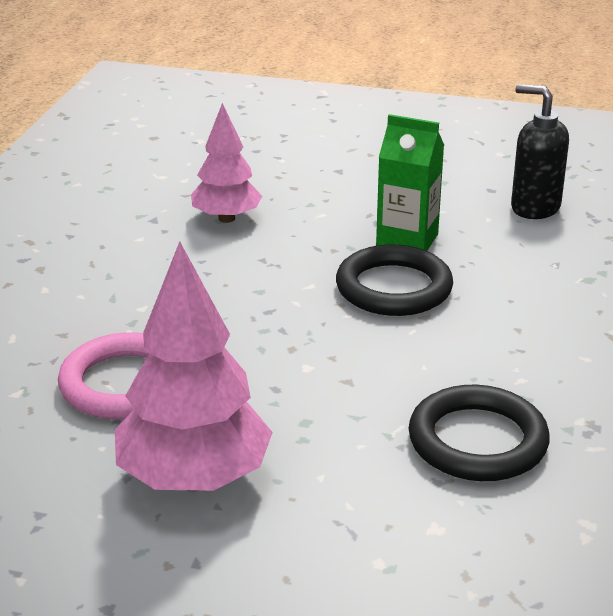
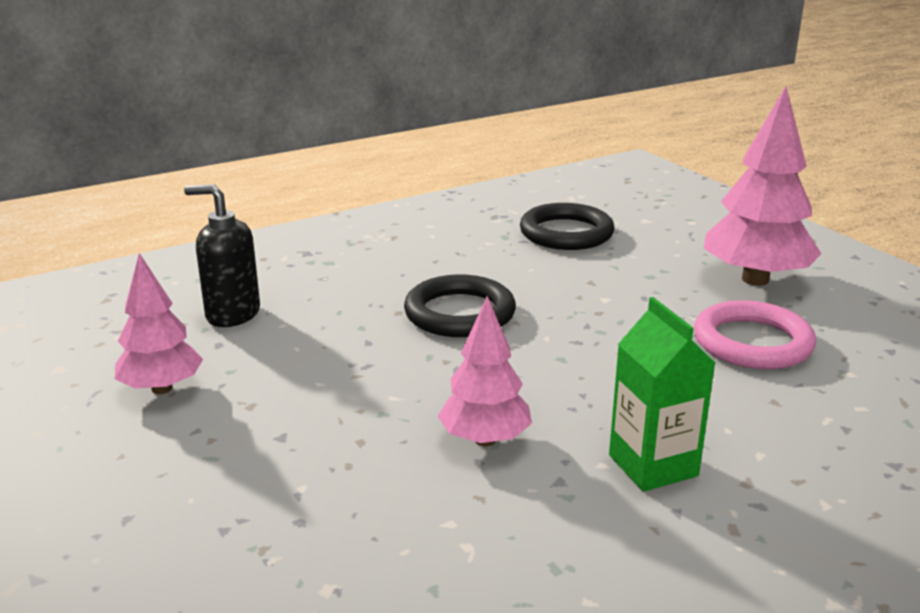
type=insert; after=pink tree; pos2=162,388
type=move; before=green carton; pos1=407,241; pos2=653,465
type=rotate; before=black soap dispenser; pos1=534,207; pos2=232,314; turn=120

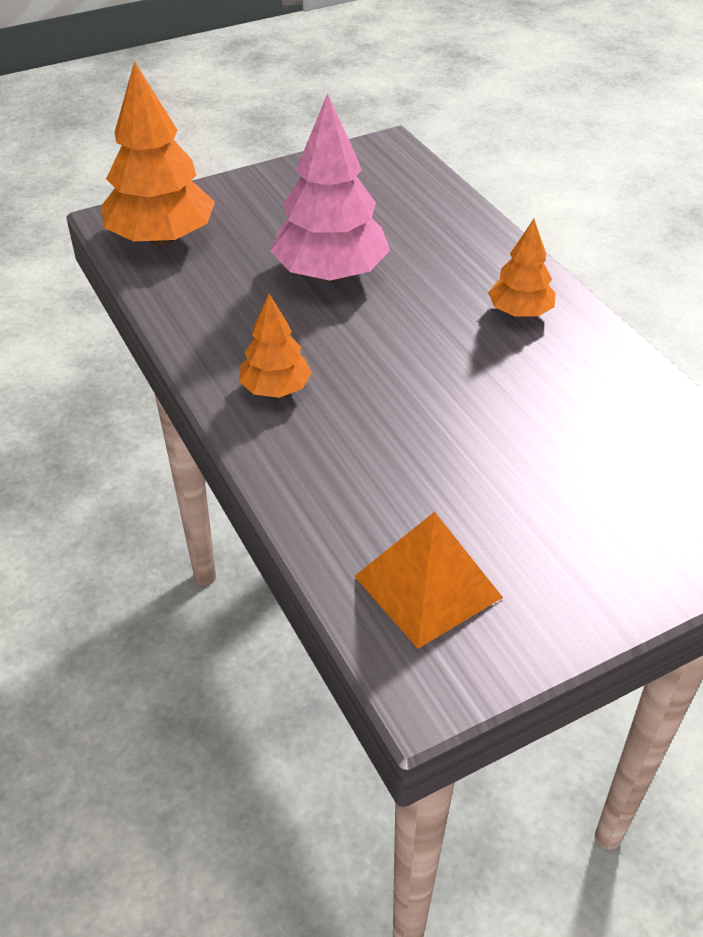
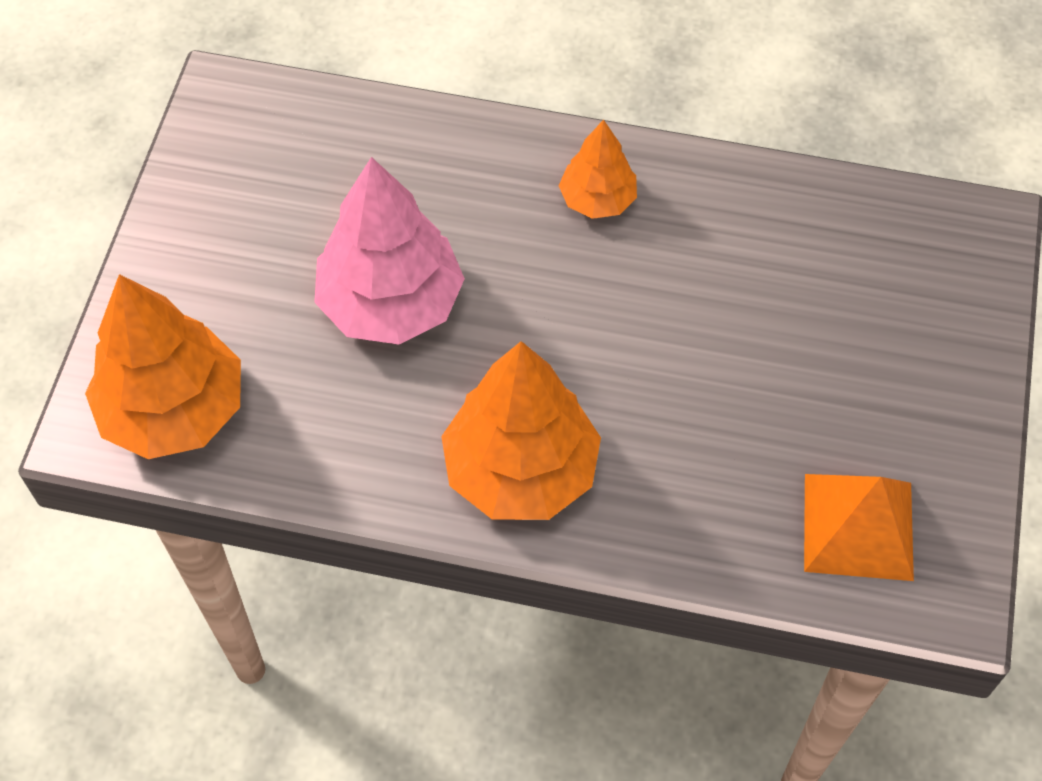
type=resize; before=orange tree; pos1=275,389; pos2=520,470; scale=1.81

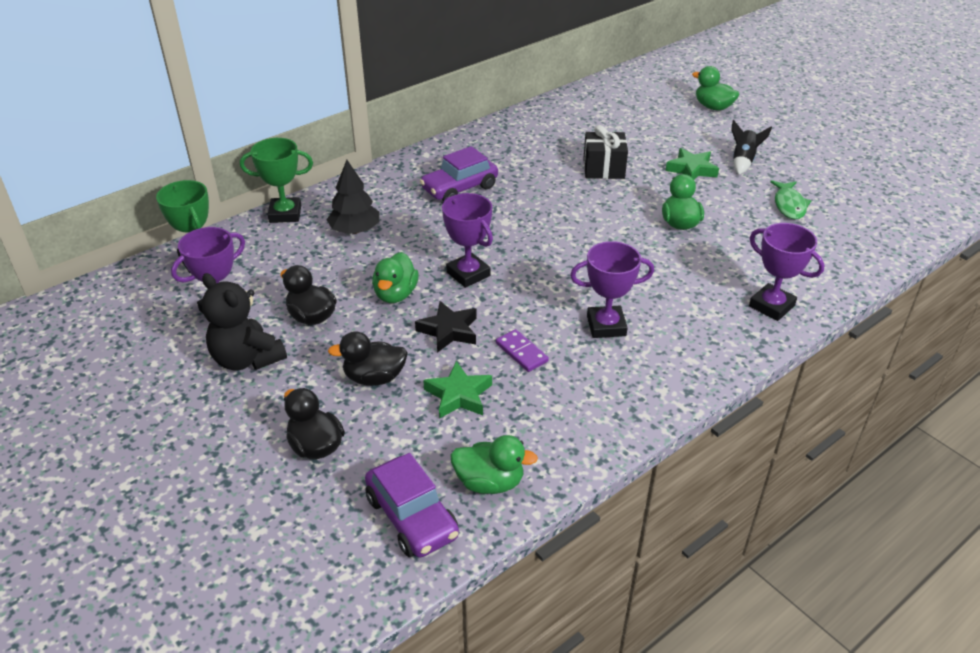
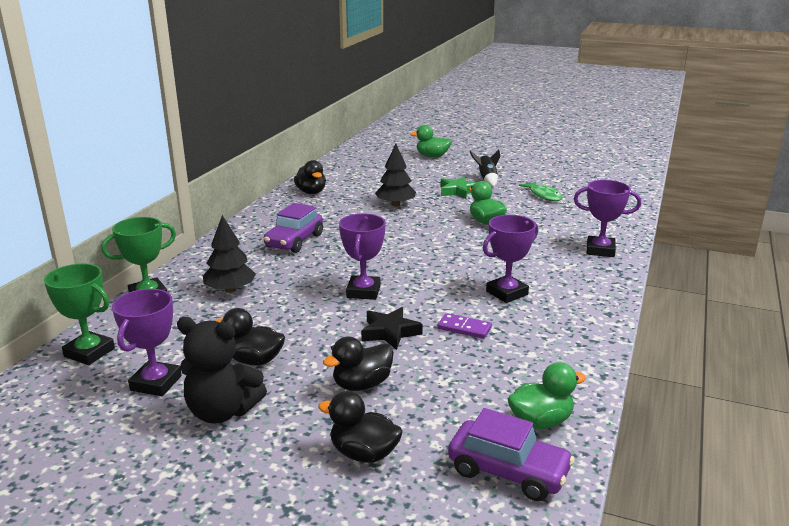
type=delete; before=green duck; pos1=395,294
type=delete; before=green star; pos1=459,395
type=insert; after=black duck; pos2=311,192
type=replace; before=black gift; after=black tree; pos1=603,169; pos2=395,204
type=rotate; before=purple trophy; pos1=468,274; pos2=363,292; turn=75

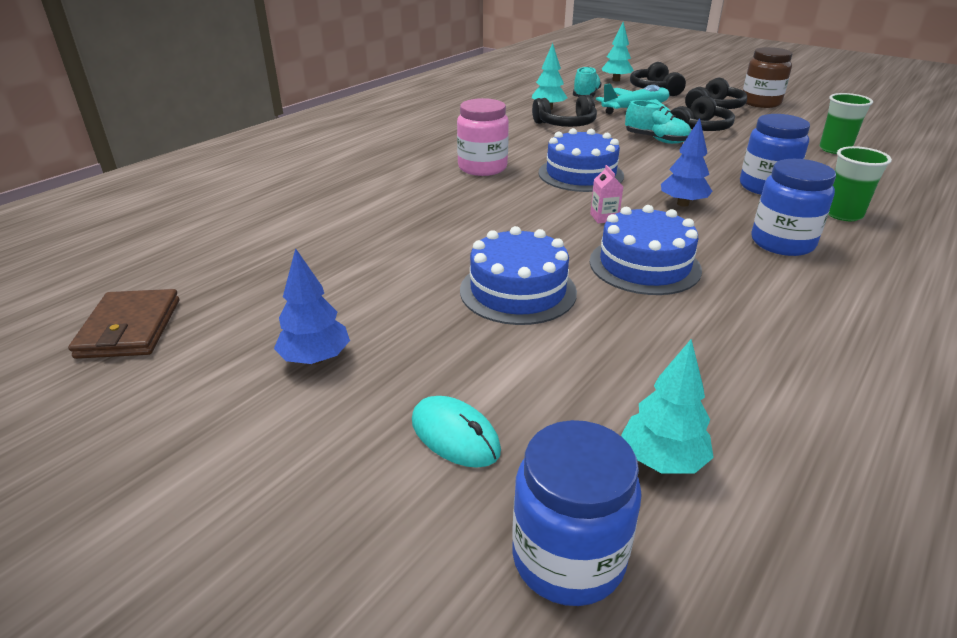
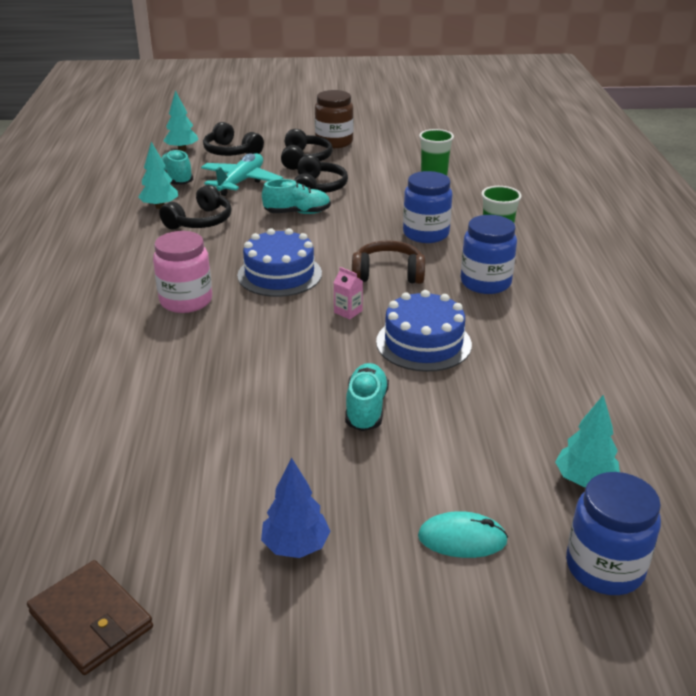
type=replace; before=blue cake; after=turquoise shoe; pos1=518,291; pos2=366,408
type=replace; before=blue tree; after=brown headphones; pos1=682,204; pos2=388,274

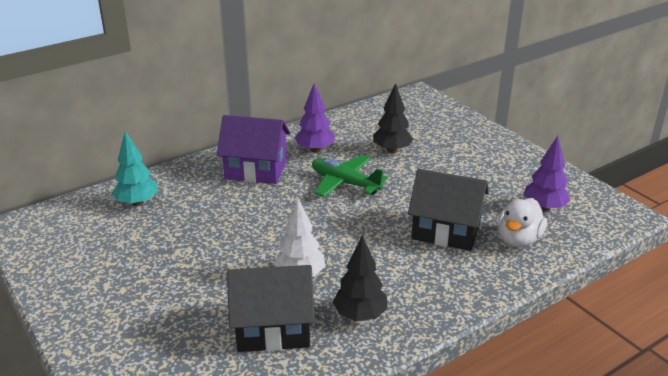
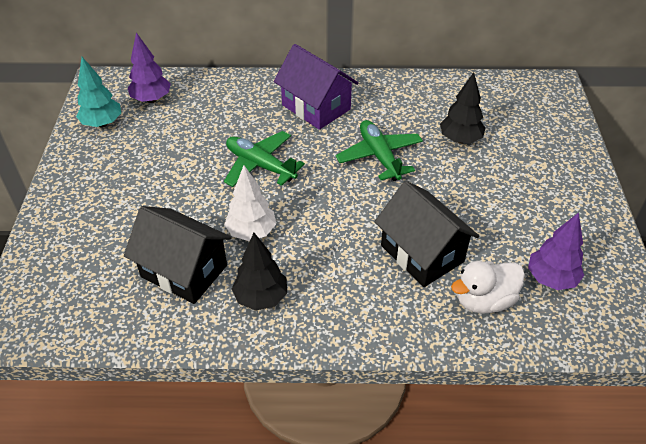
type=insert; after=green plane; pos2=260,165
type=move; before=turquoise tree; pos1=137,202; pos2=102,123
type=move; before=purple tree; pos1=315,150; pos2=152,99

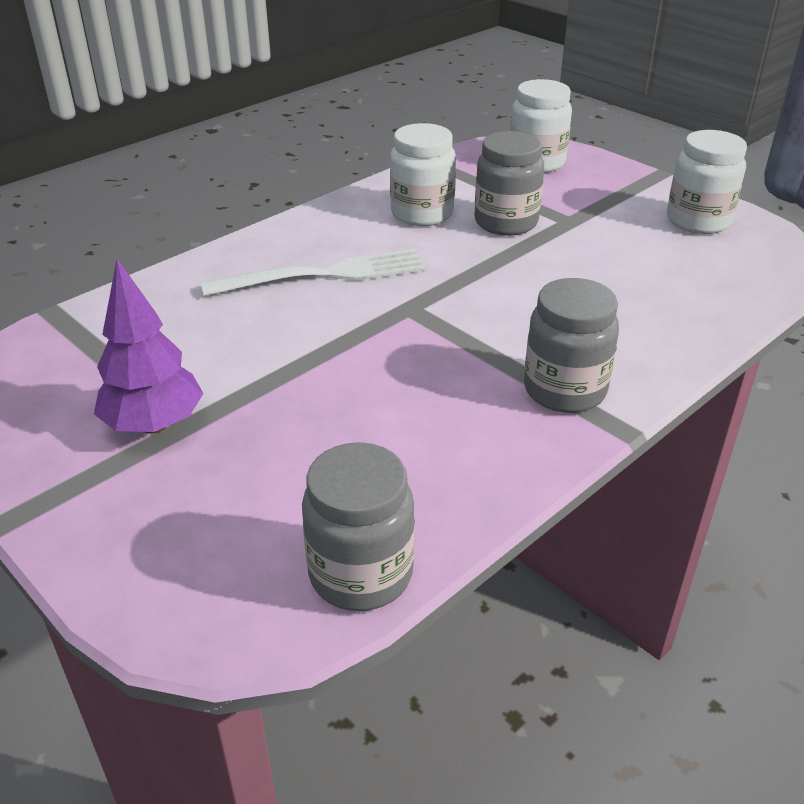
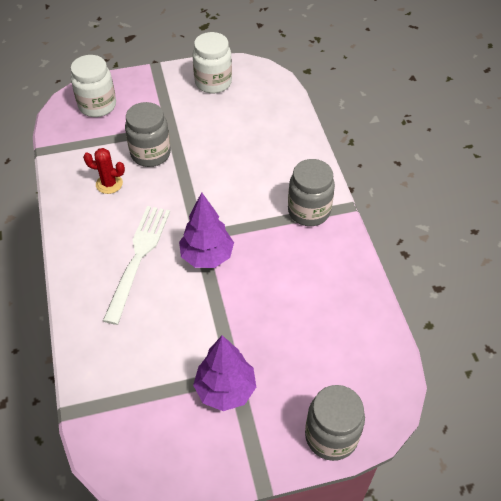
type=insert; after=purple tree; pos2=207,256
type=move; before=grey jar; pos1=361,574; pos2=331,436
type=replace; before=white jar; after=red cactus; pos1=422,213; pos2=109,184

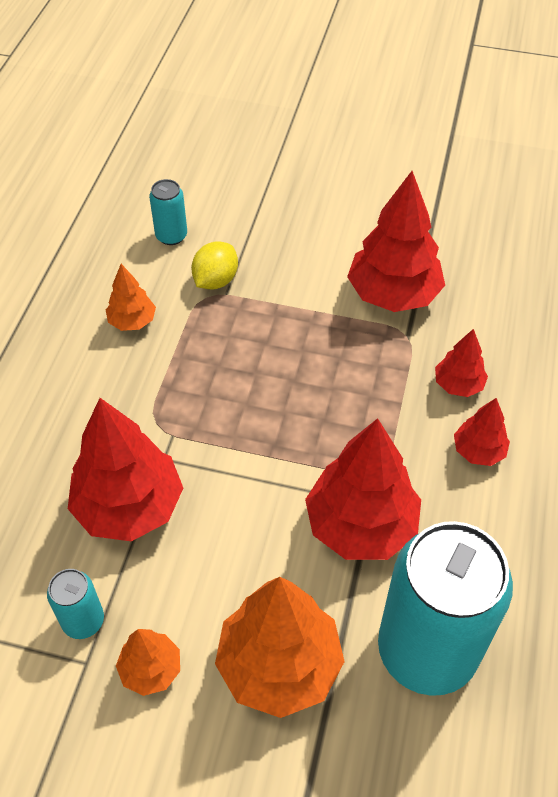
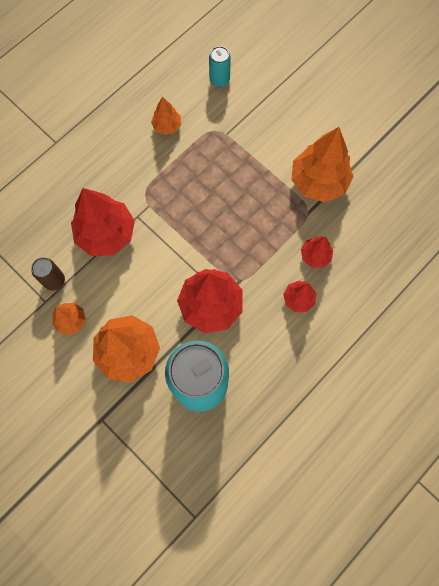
type=delete; before=yellow lemon; pos1=215,280
type=recolor; before=turquoise can; after=brown can; pos1=83,621; pos2=54,280
type=recolor; before=red tree; after=orange tree; pos1=393,294; pos2=318,181

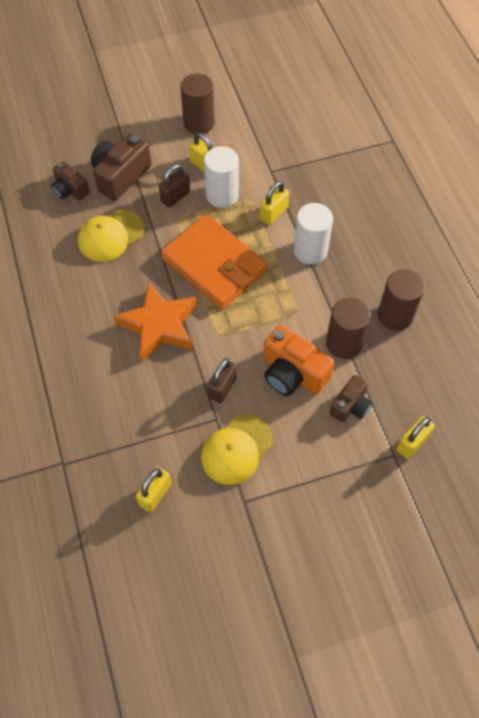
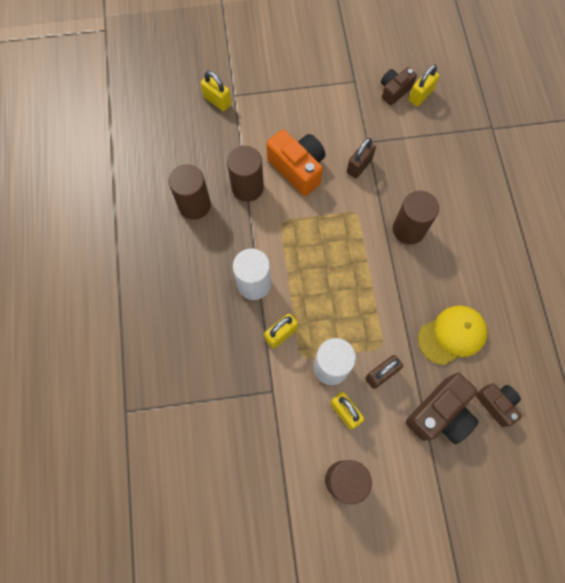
type=delete; before=orange wallet; pos1=214,265
type=delete; before=yellow cap; pos1=236,449
type=move; before=brown camera; pos1=350,406; pos2=394,91
type=replace; before=orange star; after=brown cylinder; pos1=159,326; pos2=408,229
type=rotate; before=yellow padlock; pos1=412,443; pos2=217,101; turn=75

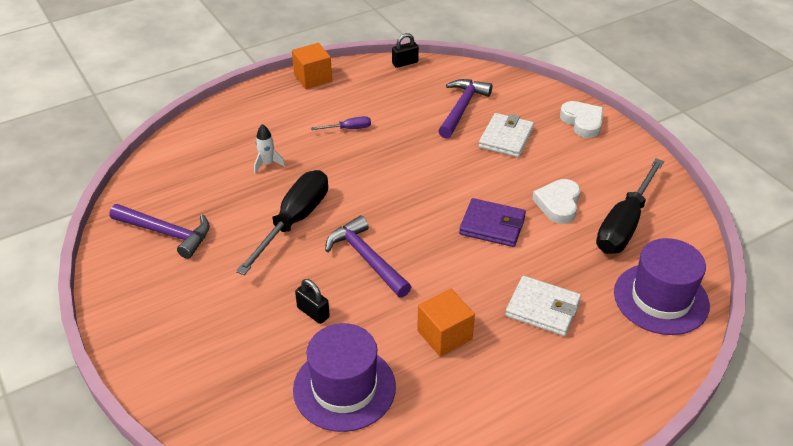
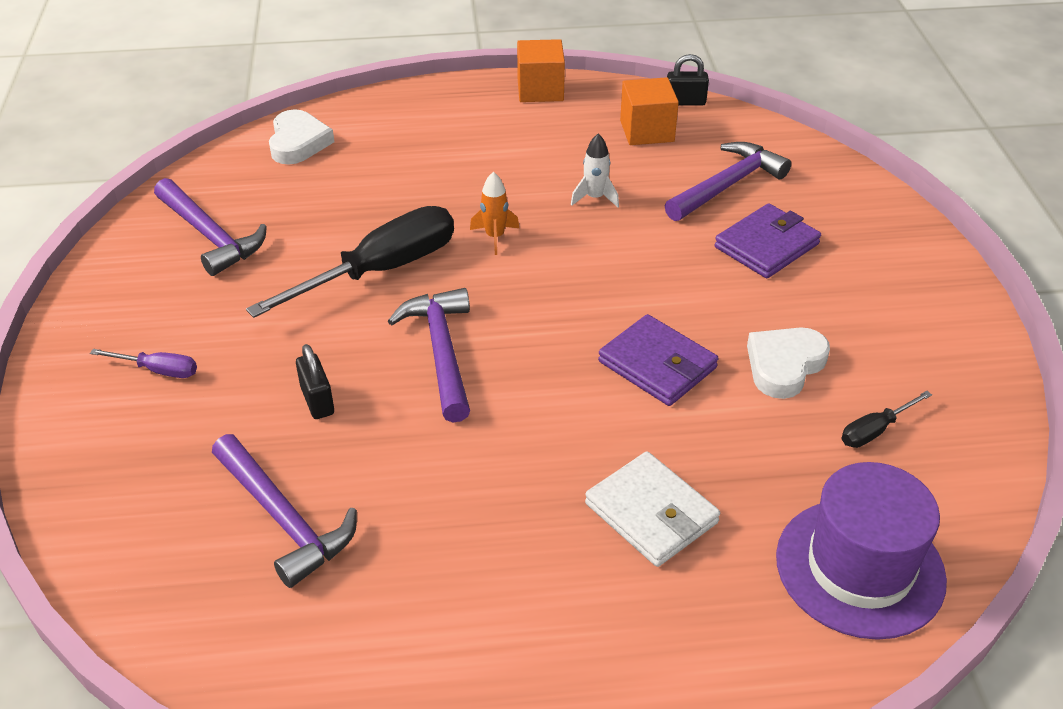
type=insert; after=orange rocket; pos2=495,237
type=move; before=white rocket; pos1=267,164; pos2=595,198
type=move; before=purple screwdriver; pos1=349,129; pos2=158,370
type=move; before=orange cube; pos1=444,335; pos2=647,131
type=move; before=white heart; pos1=582,122; pos2=298,142
type=replace; before=purple hat; after=purple hammer; pos1=344,388; pos2=284,519
type=recolor; before=white wallet; after=purple wallet; pos1=506,138; pos2=766,245
type=resize; before=black screwdriver; pos1=624,224; pos2=875,430; scale=0.45

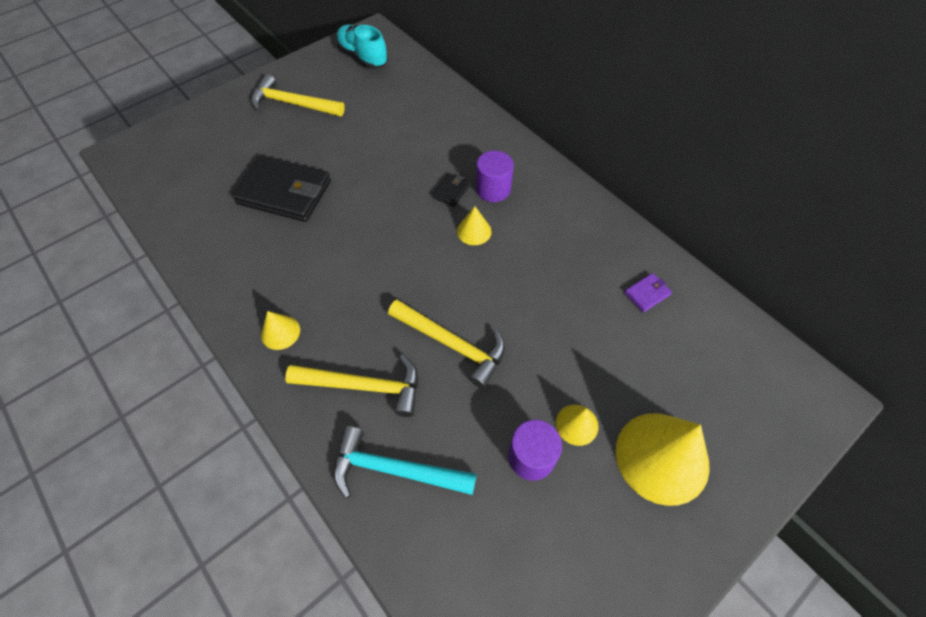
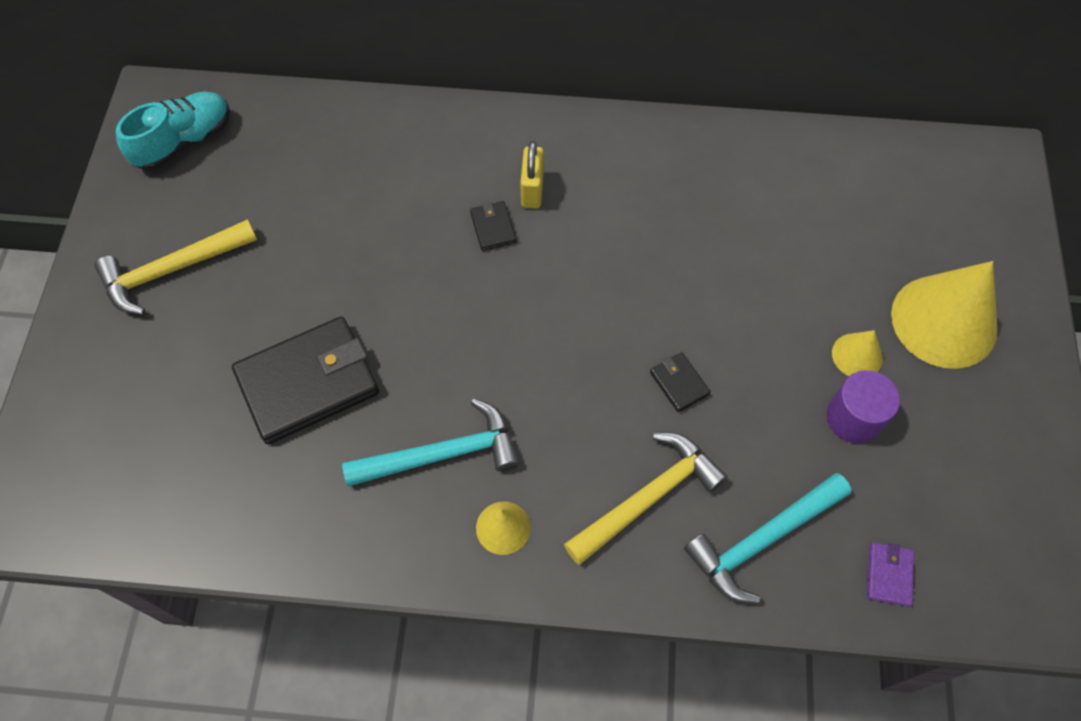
type=delete; before=yellow cone; pos1=474,231
type=insert; after=turquoise hammer; pos2=443,454
type=move; before=purple wallet; pos1=647,294; pos2=889,575
type=replace; before=yellow hammer; after=black wallet; pos1=452,345; pos2=679,383
type=replace; before=purple cylinder; after=yellow padlock; pos1=493,189; pos2=532,190
type=rotate; before=turquoise shoe; pos1=363,57; pos2=184,142; turn=135

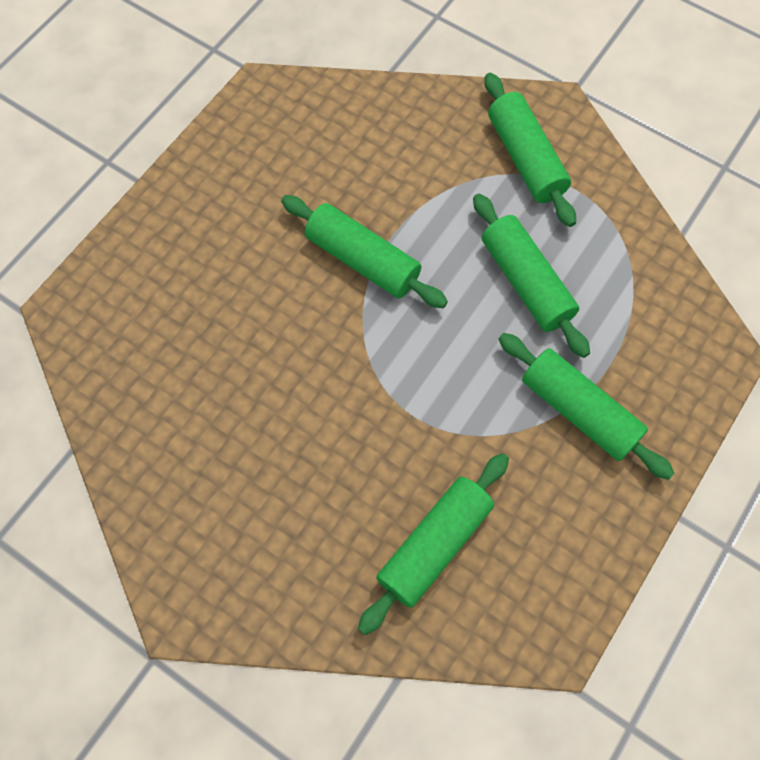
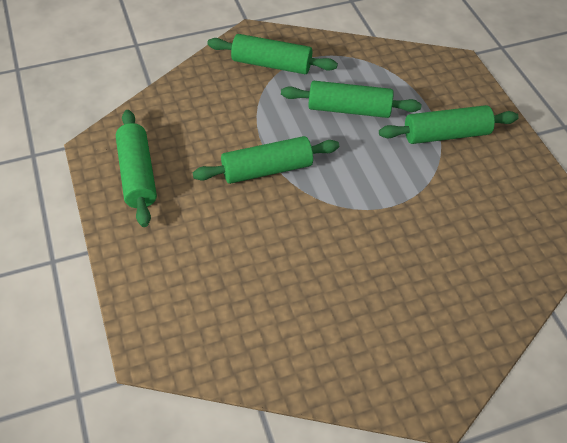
type=move; before=green rolling pin; pos1=434,545; pos2=138,175

